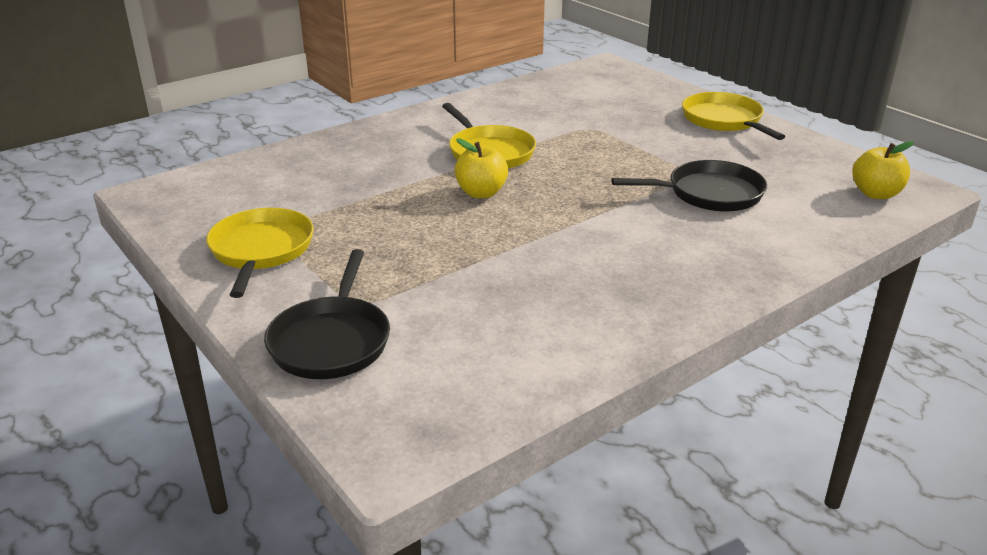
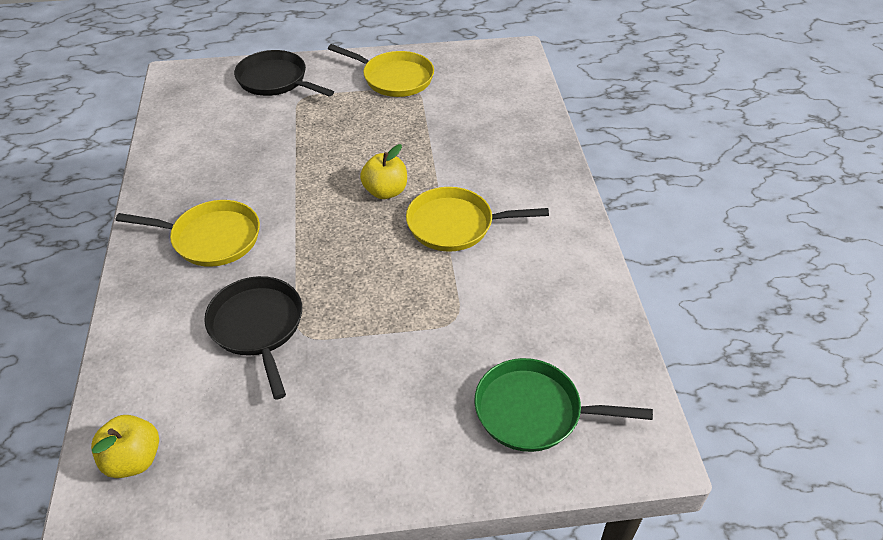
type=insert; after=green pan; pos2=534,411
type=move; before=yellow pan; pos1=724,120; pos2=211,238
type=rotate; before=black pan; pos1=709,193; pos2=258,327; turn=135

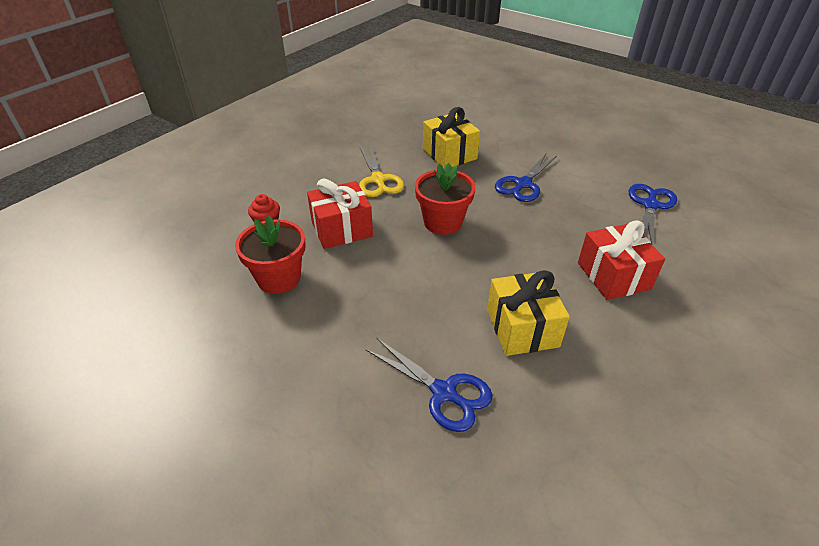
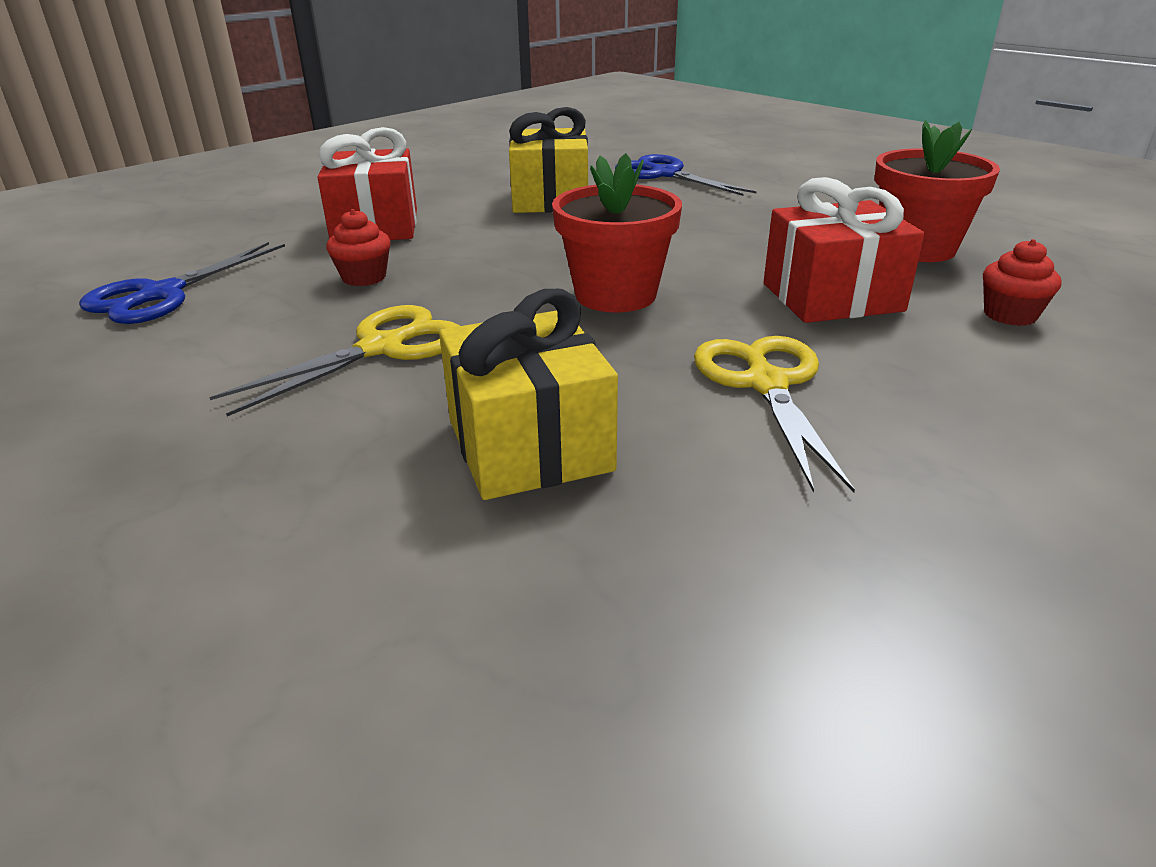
type=insert; after=red cupcake; pos2=364,277
type=recolor; before=blue scissors; after=yellow scissors; pos1=523,184; pos2=382,348

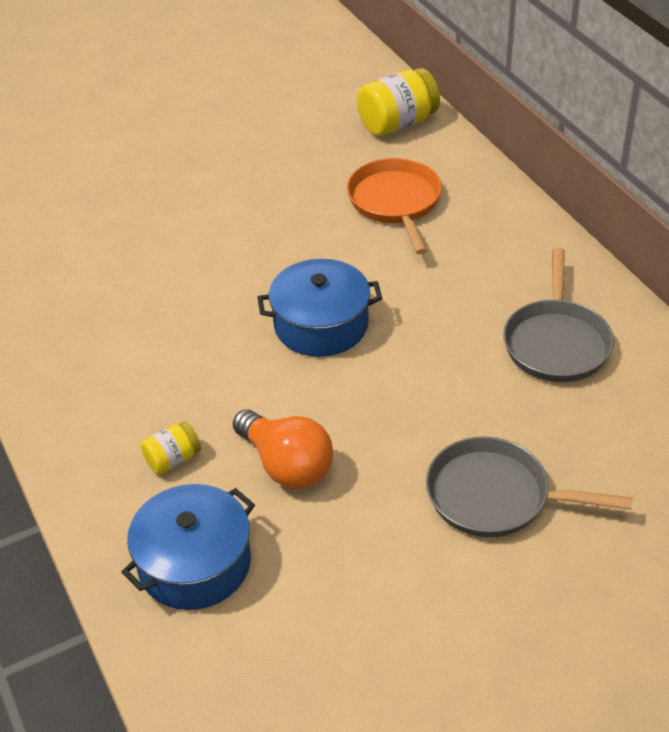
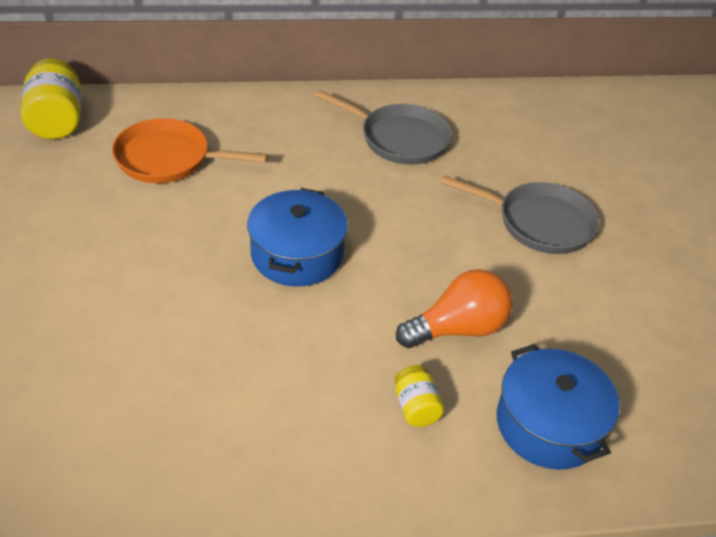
type=rotate; before=grey pan; pos1=495,496; pos2=539,223; turn=-105

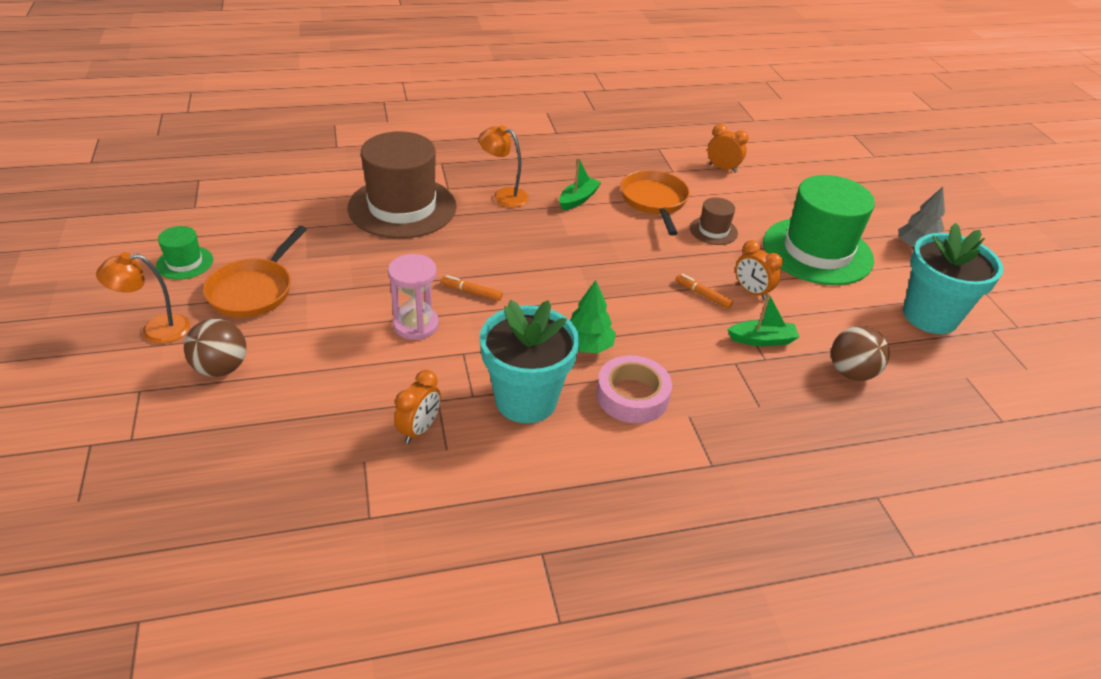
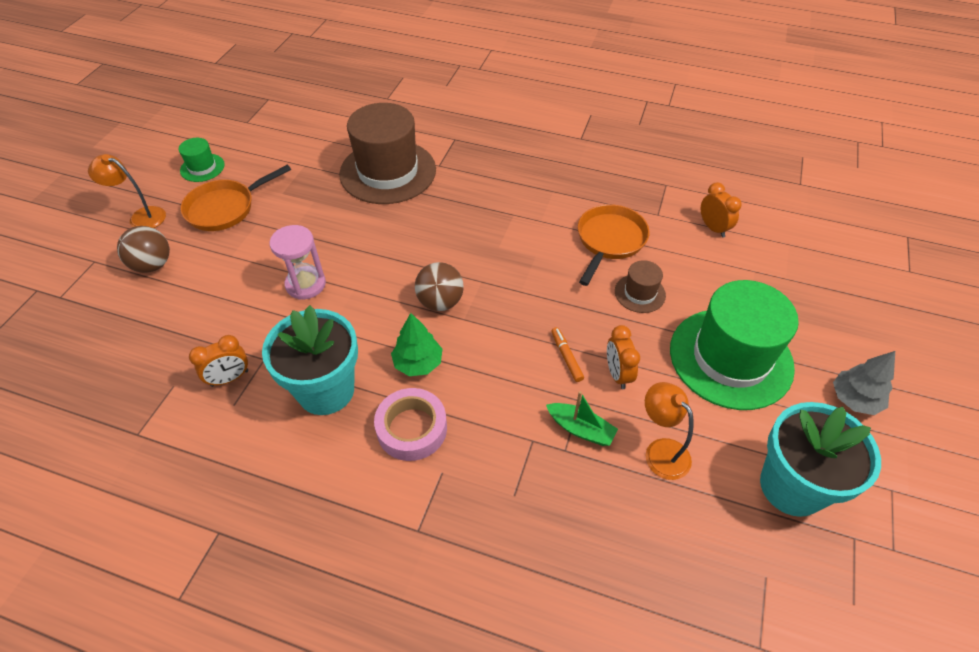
type=delete; before=orange marker; pos1=471,292
type=delete; before=green boat; pos1=578,199
type=move; before=orange lamp; pos1=504,195; pos2=660,451
type=move; before=brown ball; pos1=851,372; pos2=440,302

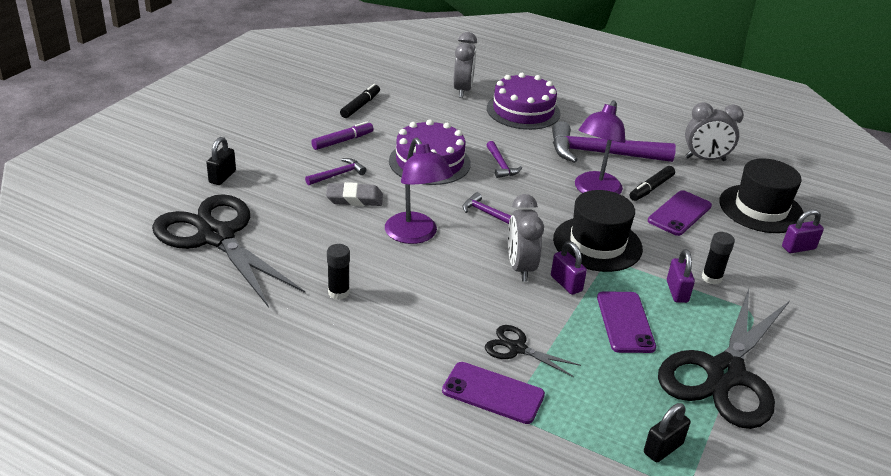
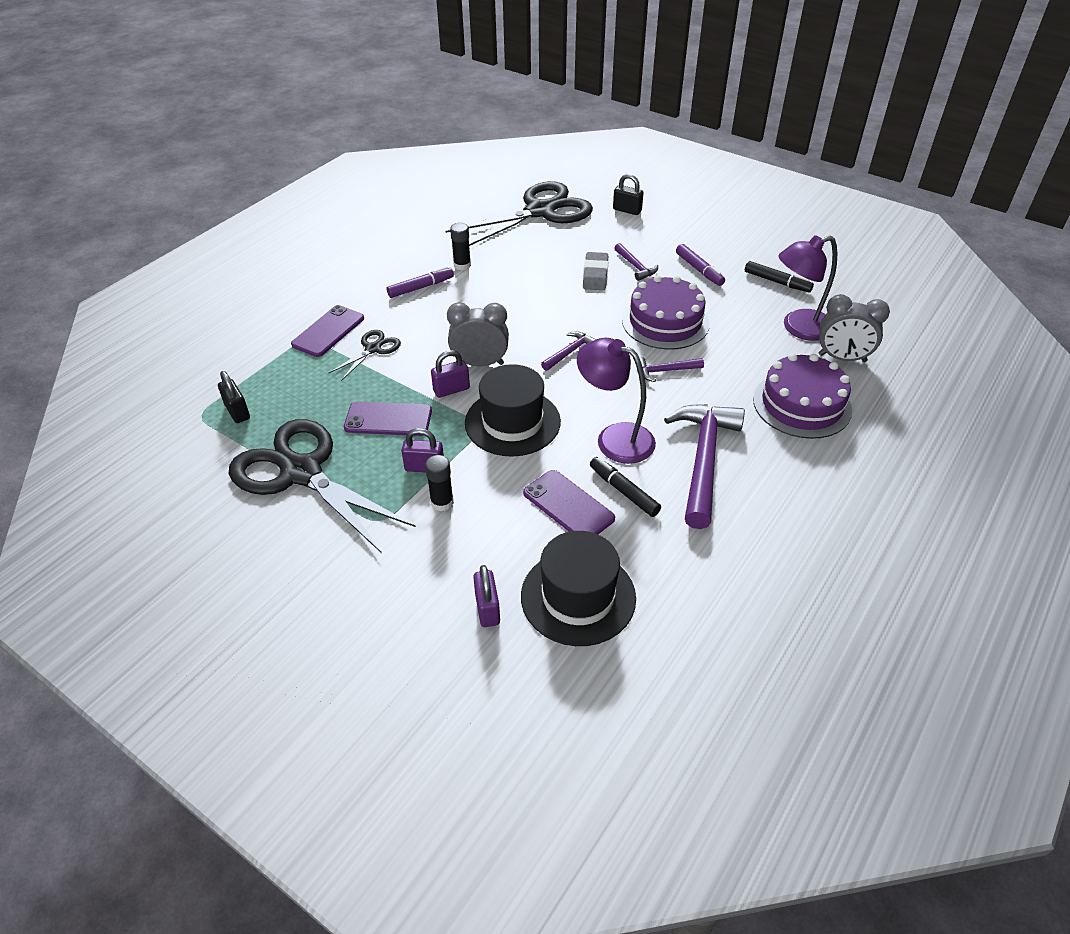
type=delete; before=grey clock; pos1=705,159
type=insert; after=purple marker; pos2=421,287
type=move; before=purple lamp; pos1=415,235; pos2=798,328

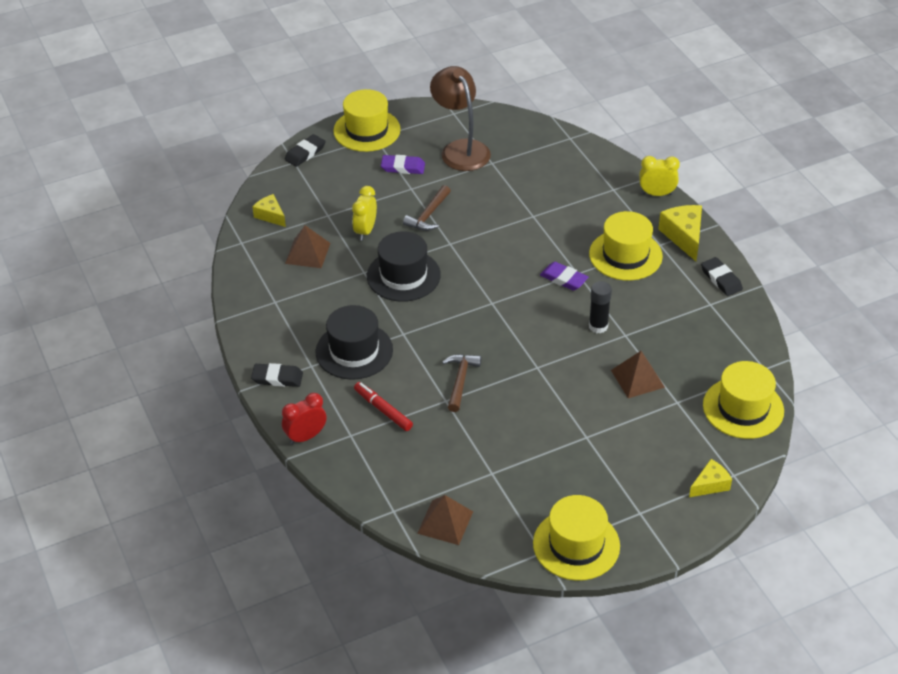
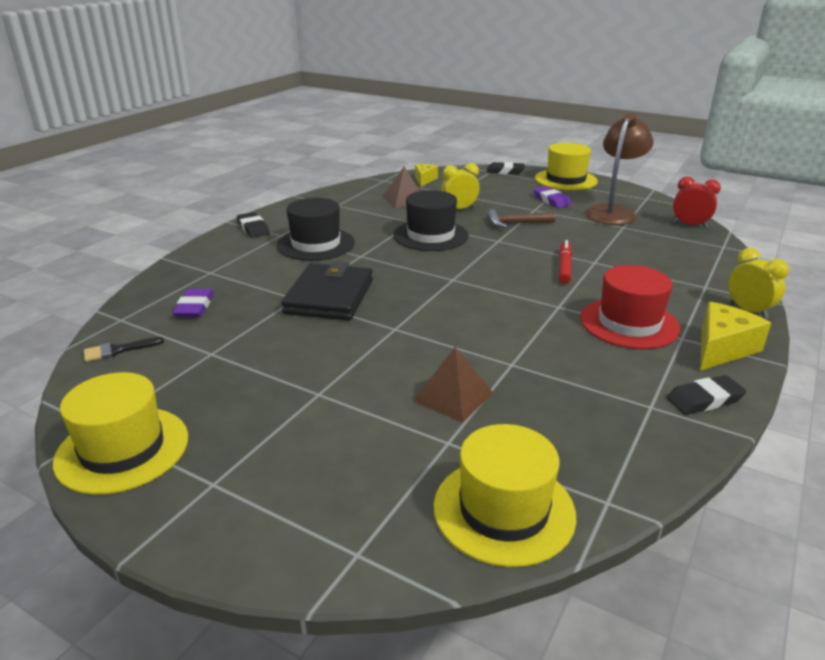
type=delete; before=black glue stick; pos1=598,326
type=delete; before=yellow cheese; pos1=710,485
type=move; before=red clock; pos1=306,437; pos2=690,225
type=move; before=red marker; pos1=383,410; pos2=564,267
type=move; before=purple eraser; pos1=564,279; pos2=194,307
type=replace; before=brown pyramid; after=black brush; pos1=445,522; pos2=118,350
type=replace; before=brown hammer; after=black wallet; pos1=460,381; pos2=329,297
type=recolor; before=yellow hat; after=red hat; pos1=625,255; pos2=629,323
type=rotate; before=black eraser; pos1=721,279; pos2=704,399; turn=45

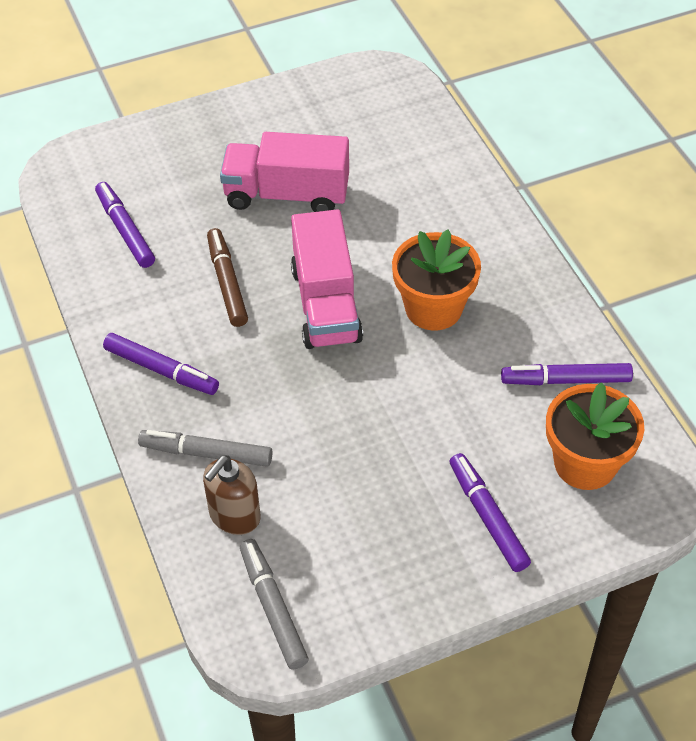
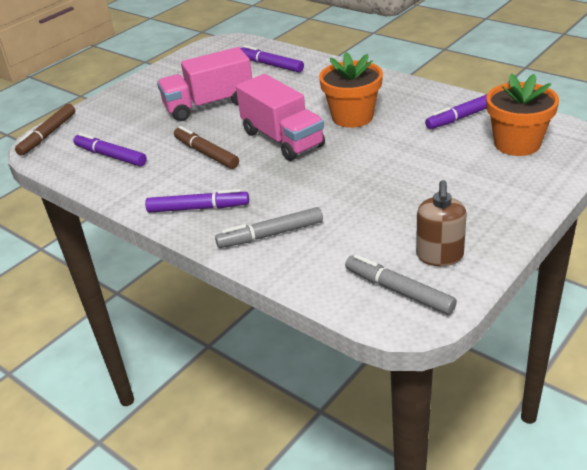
type=insert; after=brown marker; pos2=48,135
type=move; before=brown soap dispenser; pos1=234,516; pos2=439,256
type=move; before=purple marker; pos1=487,517; pos2=271,65

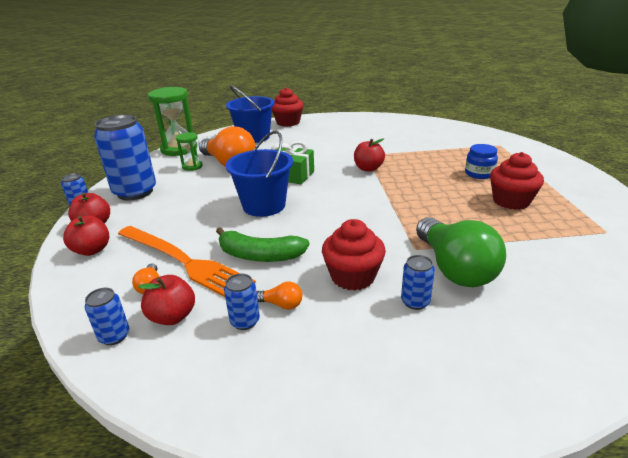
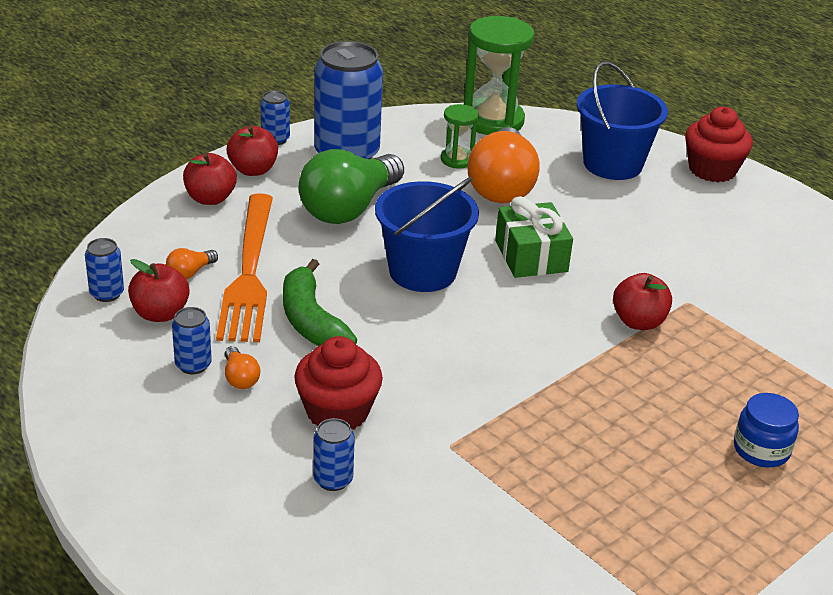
type=delete; before=red cupcake; pos1=511,201
type=move; before=green light bulb; pos1=454,268; pos2=349,208

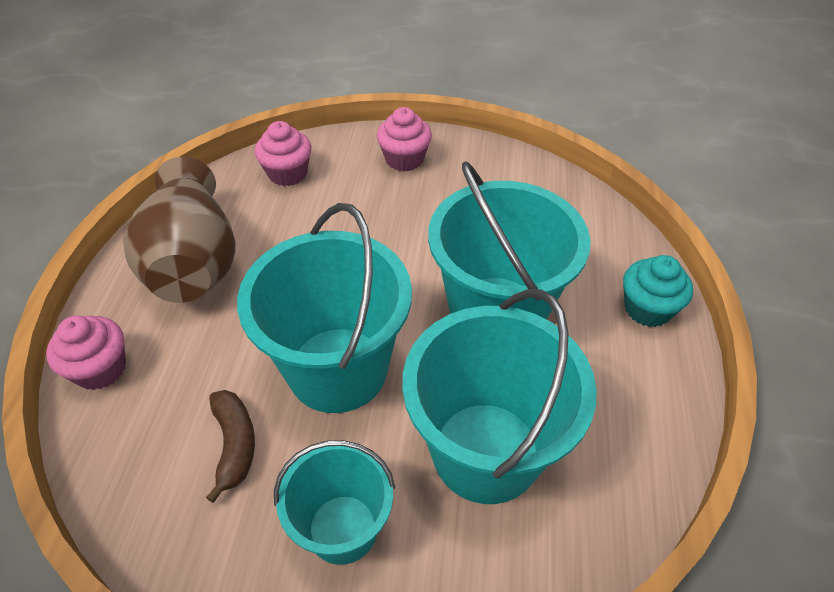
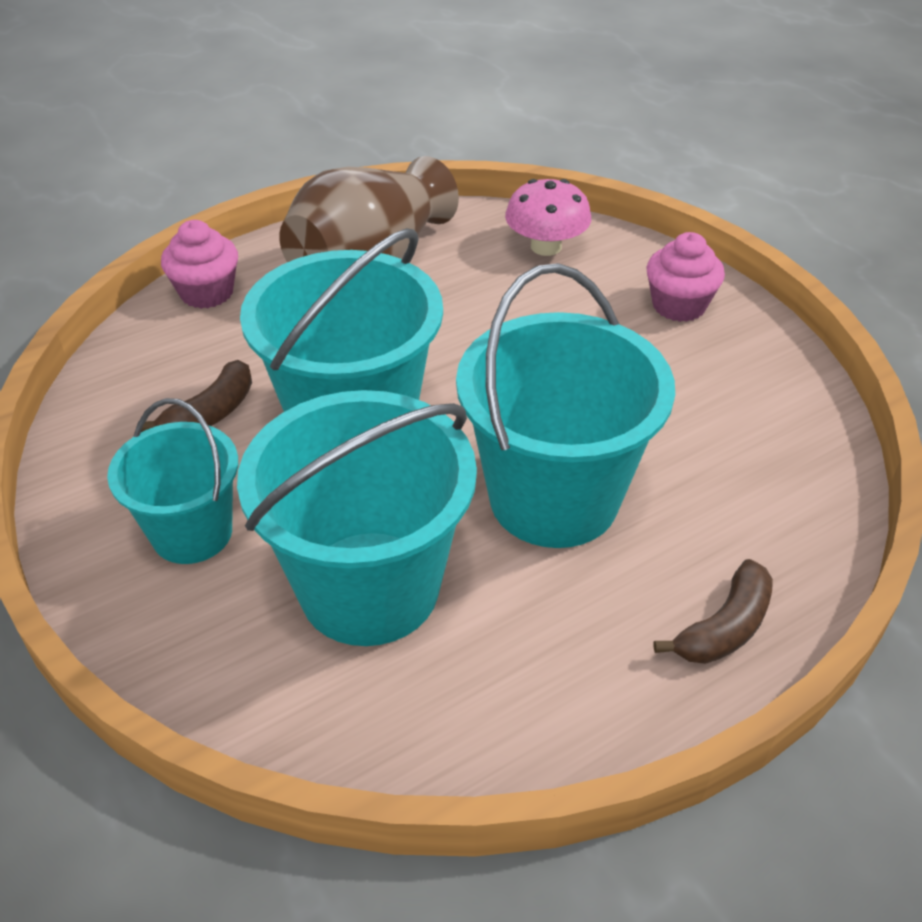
type=replace; before=pink cupcake; after=pink mushroom; pos1=287,173; pos2=546,246
type=replace; before=turquoise cupcake; after=brown banana; pos1=647,309; pos2=724,627

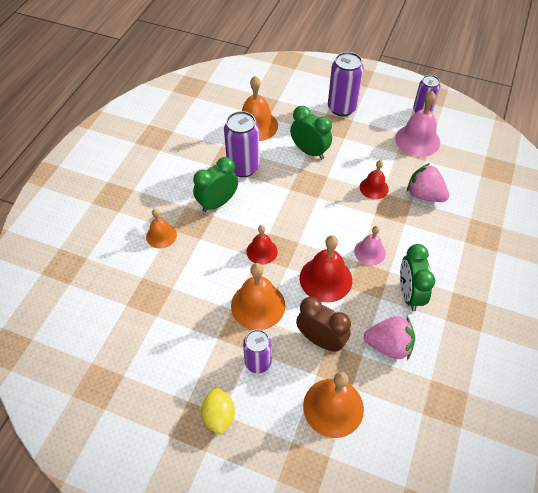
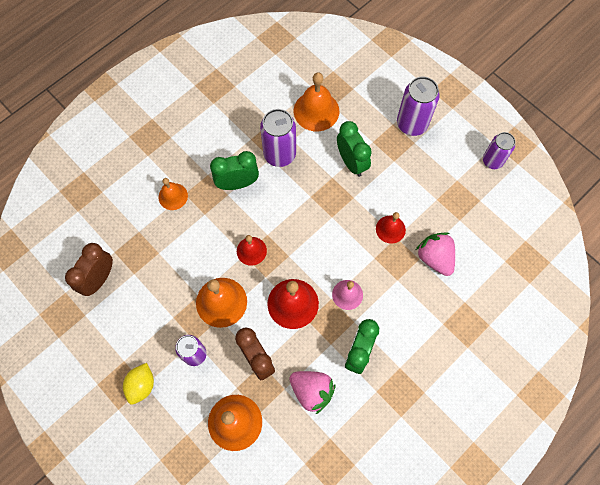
type=delete; before=pink bell; pos1=417,140
type=insert; after=brown clock; pos2=99,279

